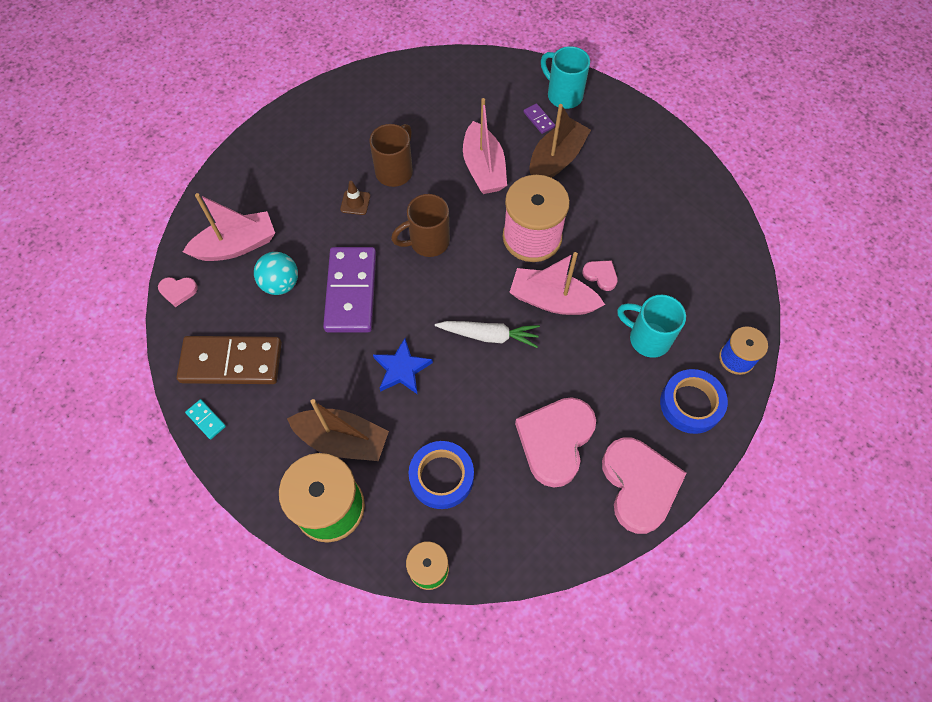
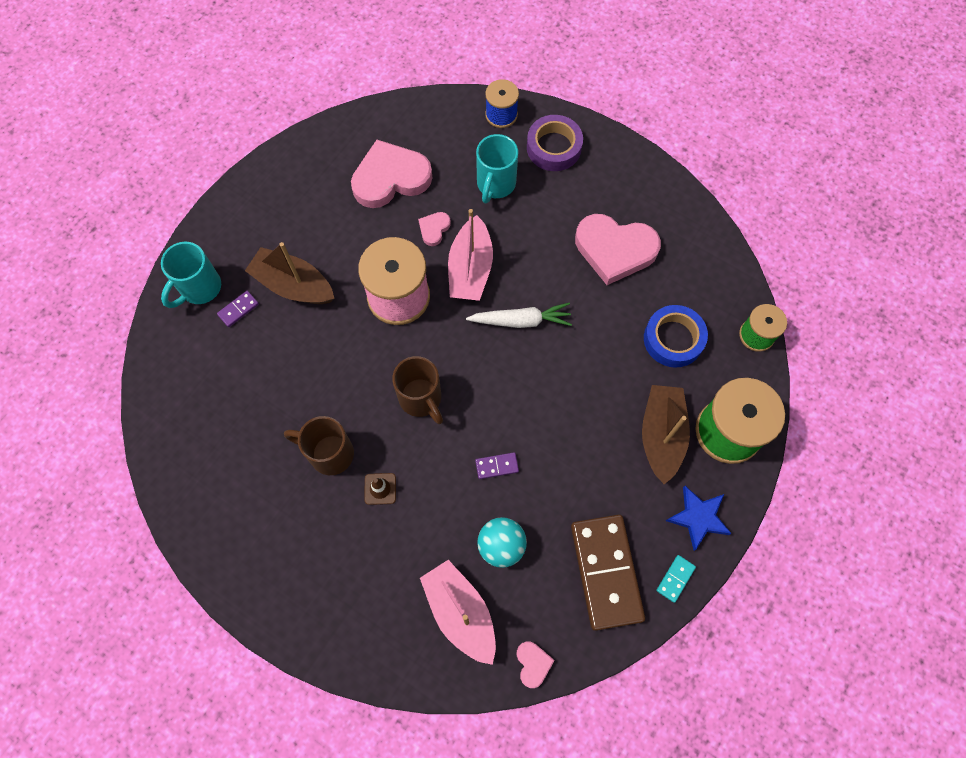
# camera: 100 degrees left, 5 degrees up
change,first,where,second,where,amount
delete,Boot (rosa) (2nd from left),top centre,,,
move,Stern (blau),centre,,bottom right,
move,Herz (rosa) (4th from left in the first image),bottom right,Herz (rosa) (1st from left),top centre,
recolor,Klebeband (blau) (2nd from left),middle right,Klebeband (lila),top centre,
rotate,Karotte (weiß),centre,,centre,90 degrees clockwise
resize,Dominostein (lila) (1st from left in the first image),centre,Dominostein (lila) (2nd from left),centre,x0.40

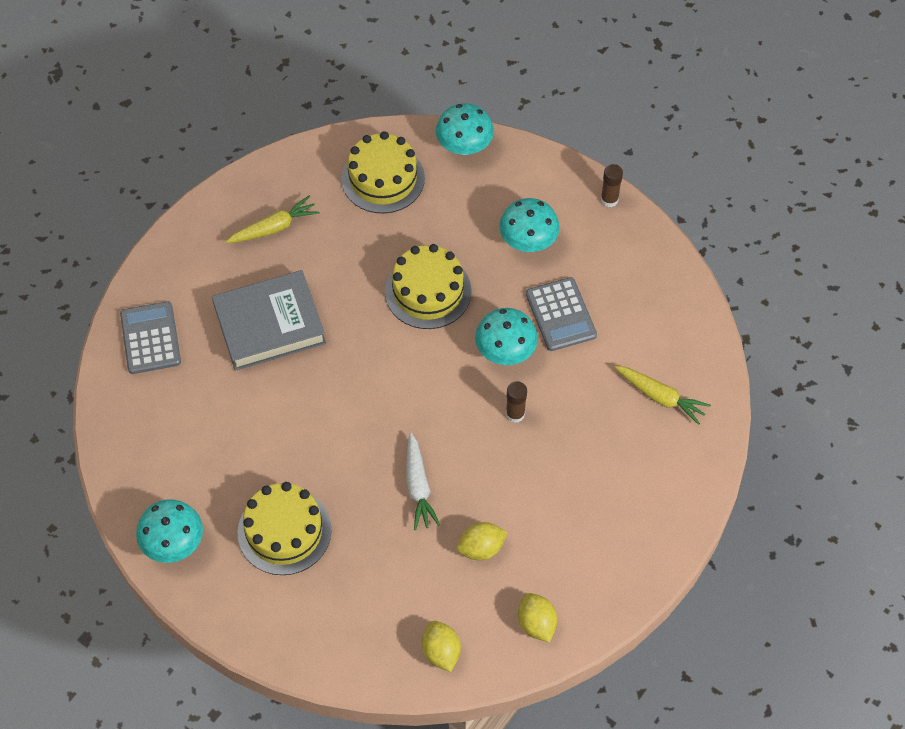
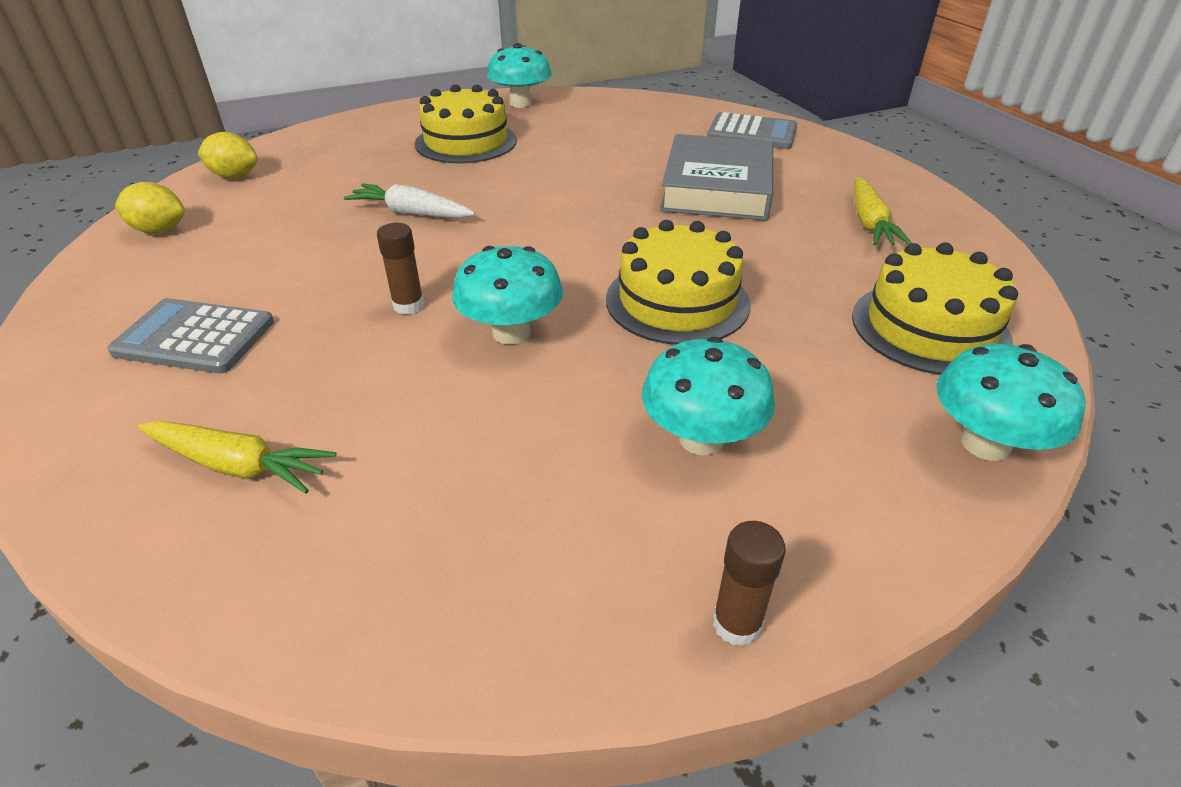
# camera: 120 degrees right, 20 degrees down
change,first,where,second,where,amount
delete,Zitrone (gelb) (2nd from left),bottom centre,,,
move,Taschenrechner (grau) (2nd from left in the first image),centre,Taschenrechner (grau) (1st from left),middle left,
rotate,Karotte (gelb) (2nd from left in the first image),middle right,Karotte (gelb) (1st from left),middle left,135 degrees counterclockwise

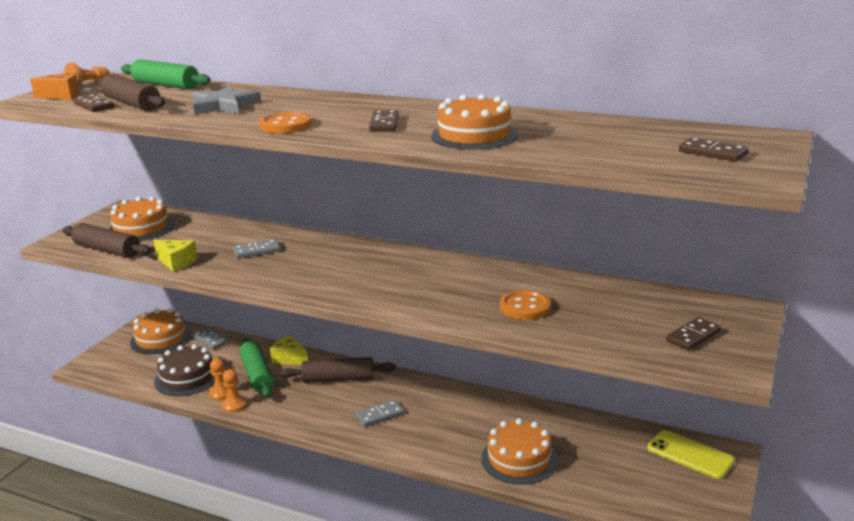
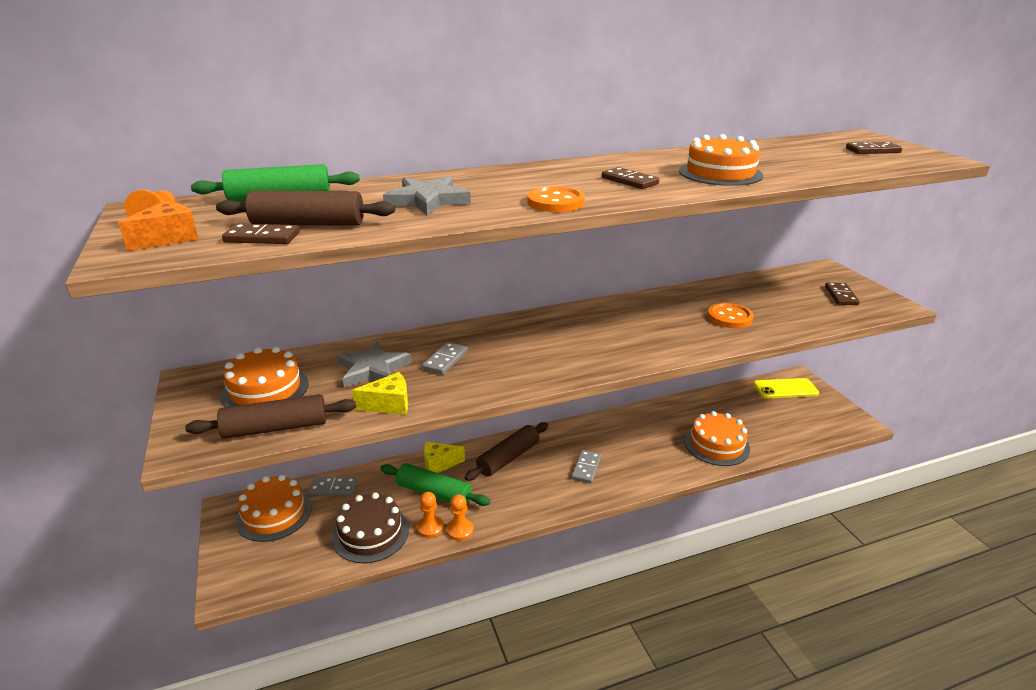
# camera: 45 degrees left, 5 degrees up
change,first,where,second,where,amount
insert,,,Stern (grau) (1st from left),centre,

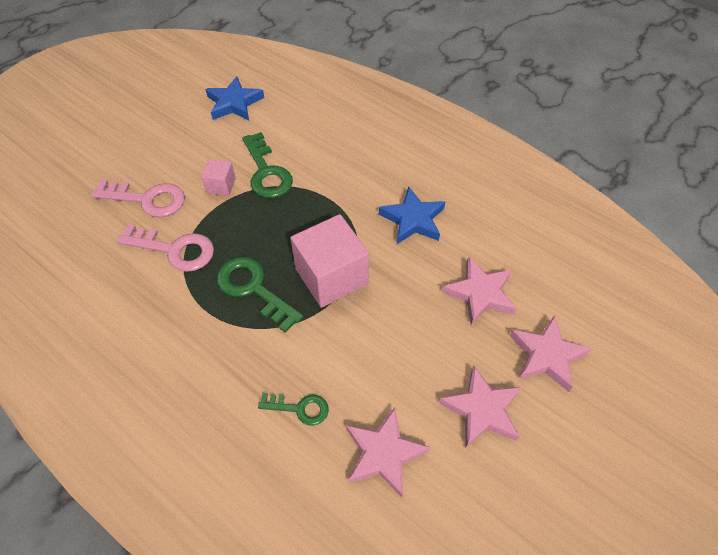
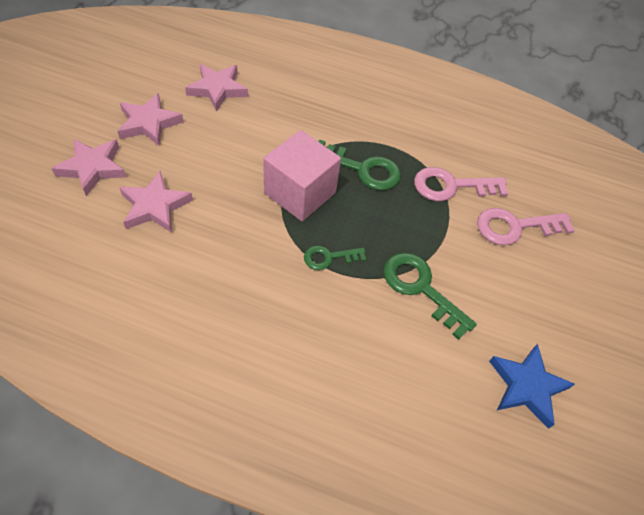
# camera: 155 degrees right, 0 degrees up
change,first,where,second,where,amount
delete,Kubus (rosa) (1st from left),top left,,,
delete,Stern (blau) (2nd from left),centre,,,
move,Schlüssel (grün) (3rd from left in the first image),bottom centre,Schlüssel (grün) (1st from left),centre,

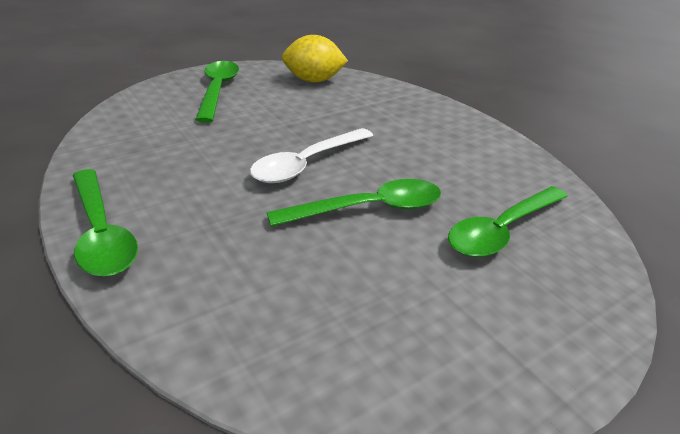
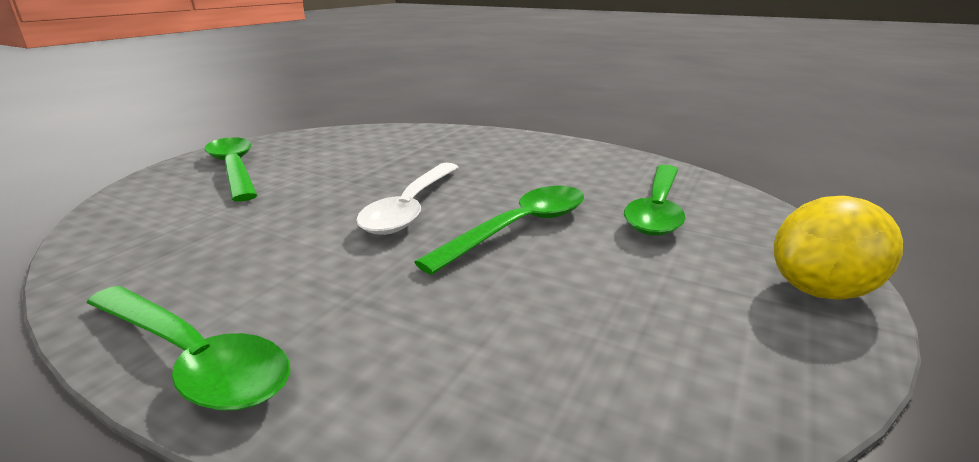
# camera: 25 degrees left, 10 degrees down
change,first,where,second,where,amount
move,Zitrone (gelb),top centre,,middle right,

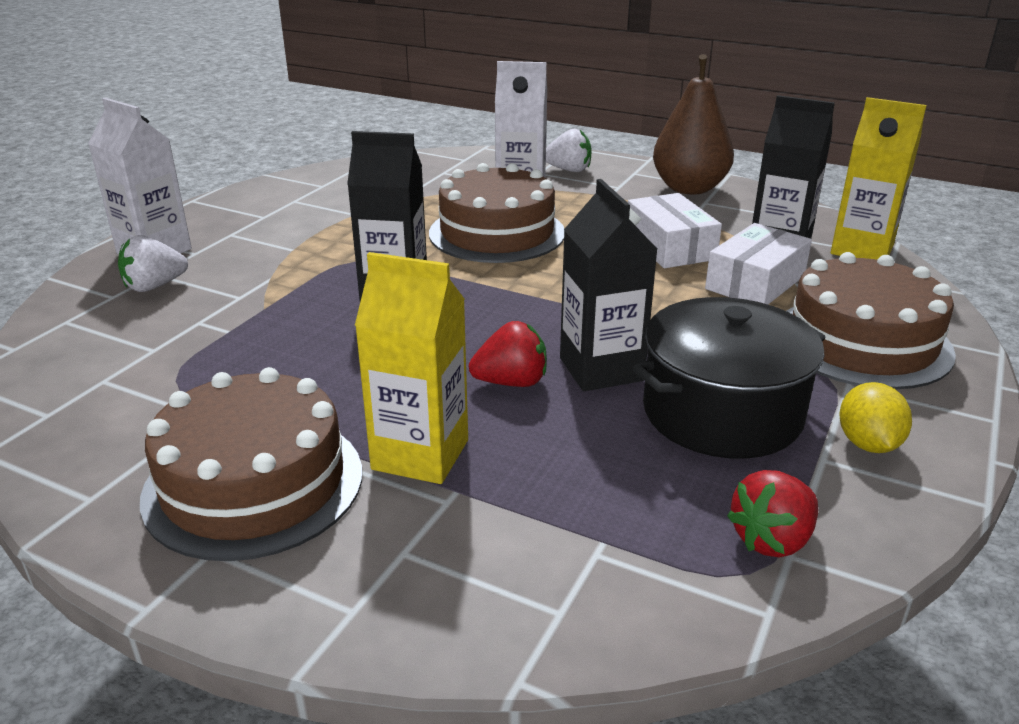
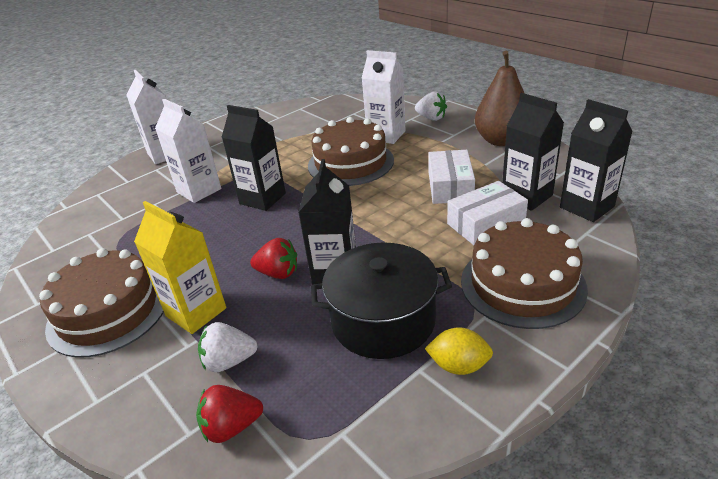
# camera: 25 degrees right, 5 degrees up
change,first,where,second,where,amount
insert,,,Getränkekarton (weiß) (2nd from left),top left,
move,Erdbeere (weiß) (1st from left),middle left,,bottom left,
move,Erdbeere (rot) (2nd from left in the first image),bottom right,Erdbeere (rot) (1st from left),bottom left,
recolor,Getränkekarton (gelb) (2nd from left),top right,Getränkekarton (schwarz) (4th from left),middle right,
rotate,Zitrone (gelb),middle right,,bottom centre,75 degrees clockwise

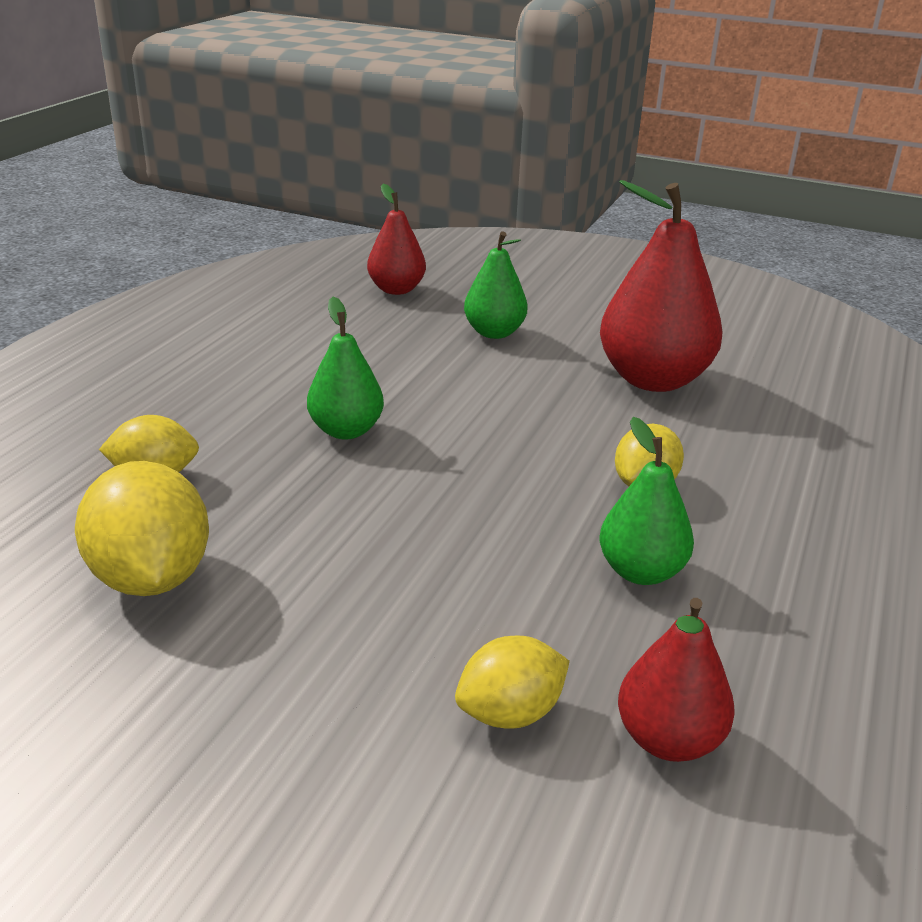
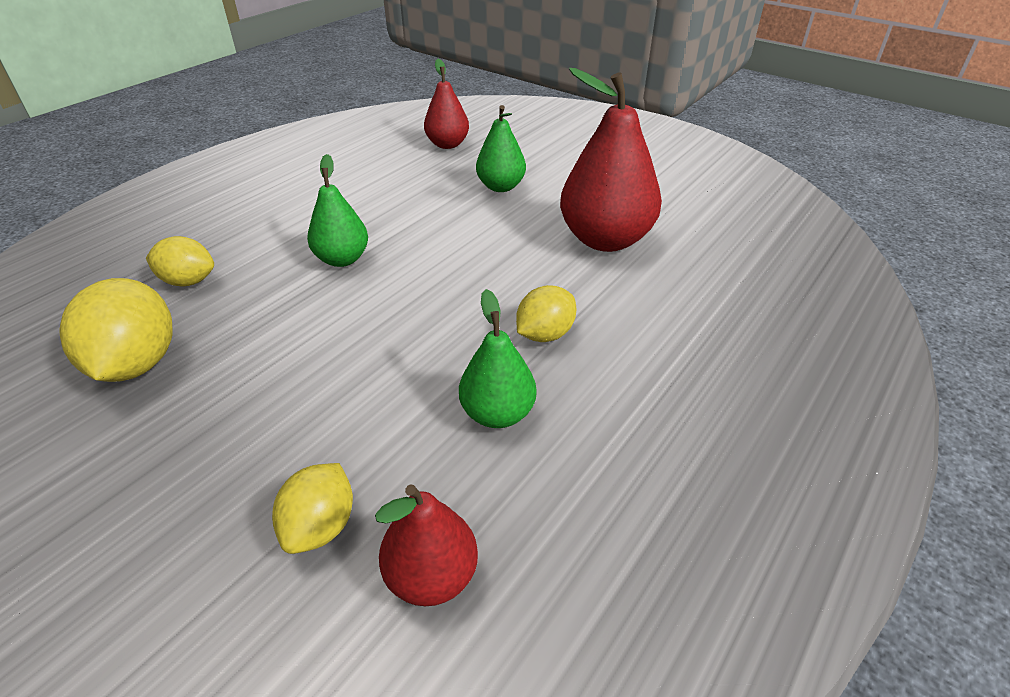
# camera: 15 degrees right, 10 degrees up
change,first,where,second,where,amount
rotate,Zitrone (gelb) (3rd from left),bottom centre,,bottom left,60 degrees counterclockwise

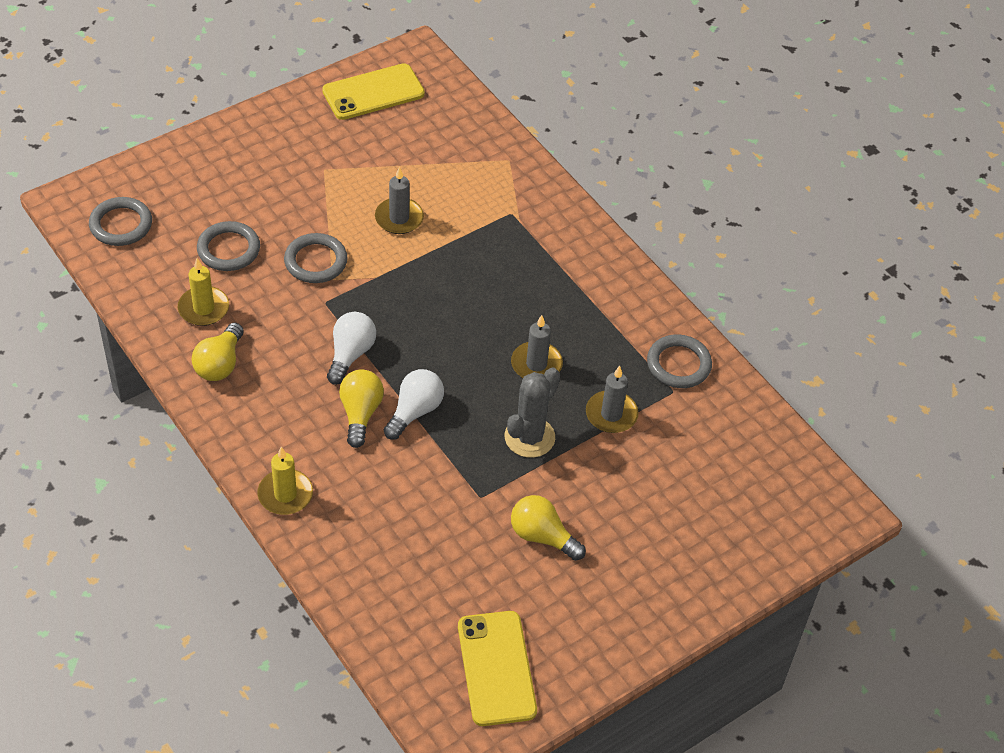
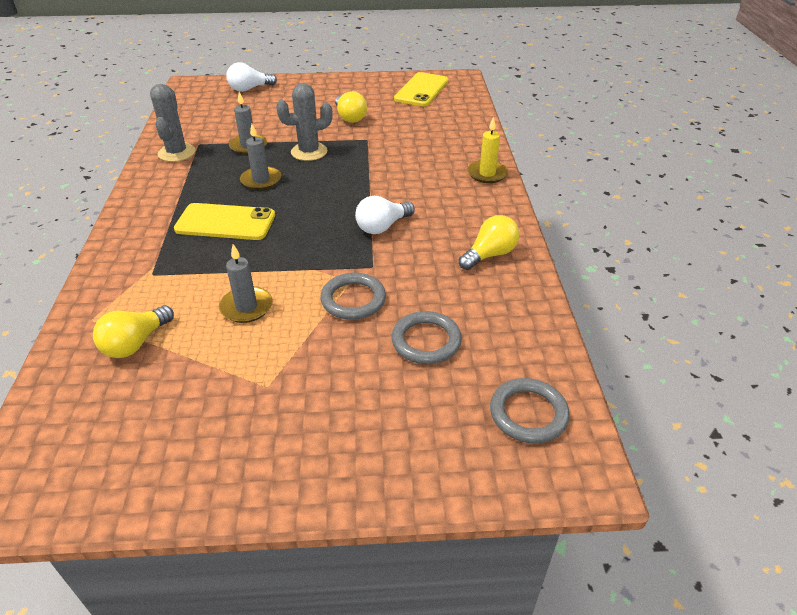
# camera: 145 degrees left, 10 degrees down
change,first,where,second,where,amount
delete,Kerze (gelb) (1st from left),middle left,,,
move,Handy (gelb) (1st from left),top centre,,middle left,
move,Glühbirne (gelb) (2nd from left in the first image),centre,Glühbirne (gelb) (1st from left),middle left,
move,Glühbirne (weiß) (2nd from left in the first image),centre,Glühbirne (weiß) (1st from left),top left,
replace,Ring (grau) (4th from left),middle right,Kaktus (grau) (1st from left),top left,

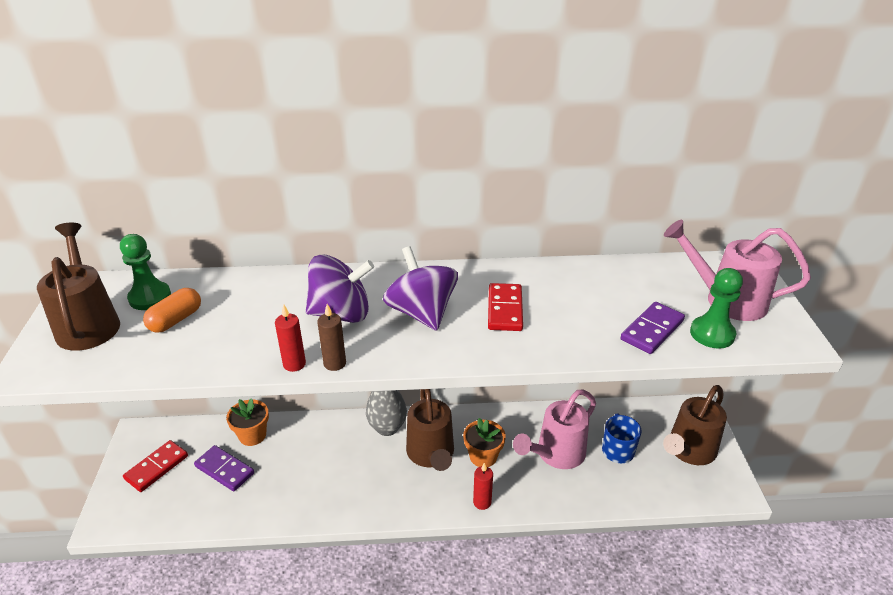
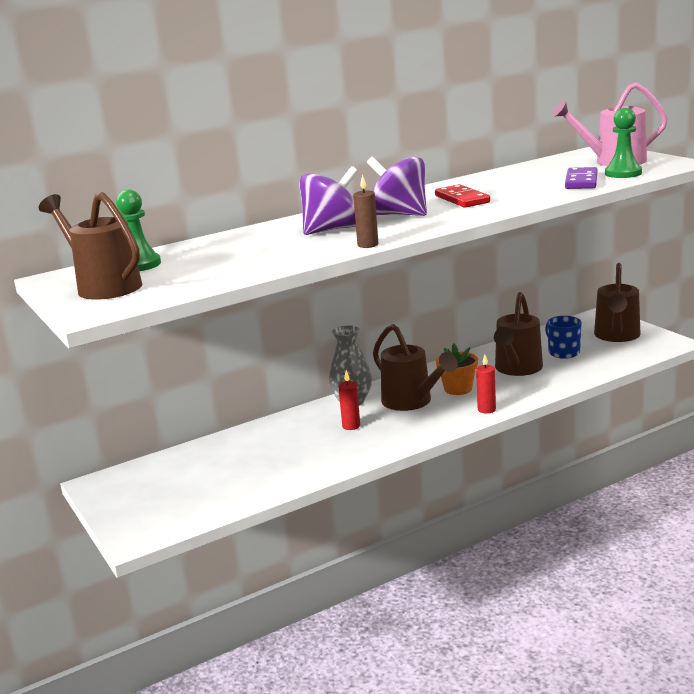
# camera: 25 degrees left, 15 degrees down
change,first,where,second,where,amount
delete,Dominostein (rot) (1st from left),bottom left,,,
delete,Kapsel (orange),middle left,,,
delete,Dominostein (lila) (1st from left),bottom left,,,
delete,Blumentopf (orange) (1st from left),bottom left,,,
move,Kerze (rot) (1st from left),middle left,,centre,
recolor,Gießkanne (rosa) (1st from left),bottom centre,Gießkanne (braun) (3rd from left),middle right,

